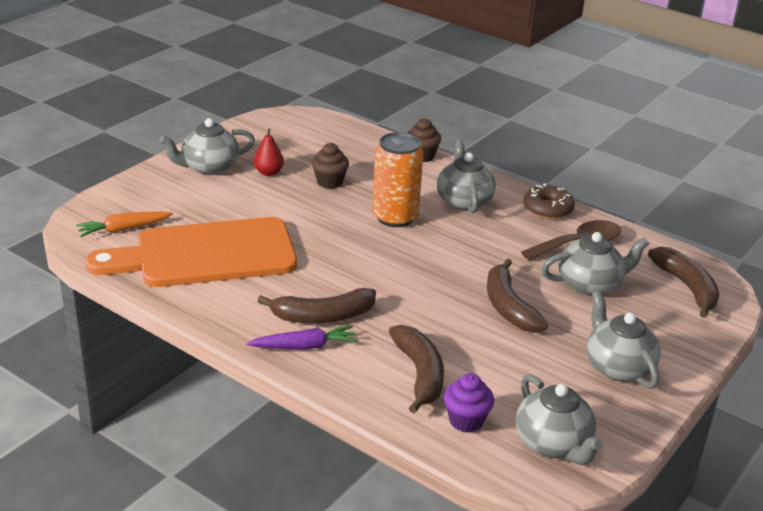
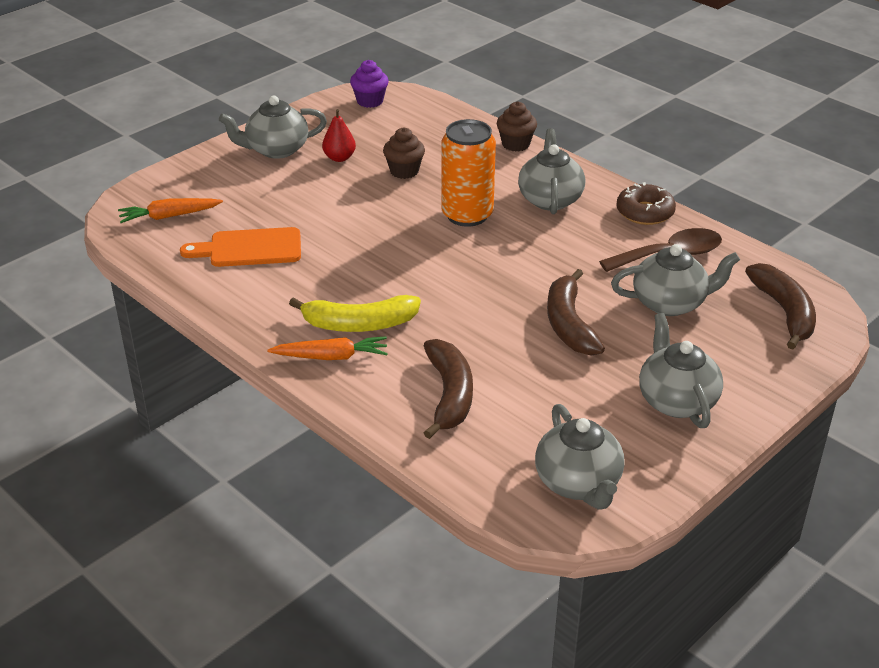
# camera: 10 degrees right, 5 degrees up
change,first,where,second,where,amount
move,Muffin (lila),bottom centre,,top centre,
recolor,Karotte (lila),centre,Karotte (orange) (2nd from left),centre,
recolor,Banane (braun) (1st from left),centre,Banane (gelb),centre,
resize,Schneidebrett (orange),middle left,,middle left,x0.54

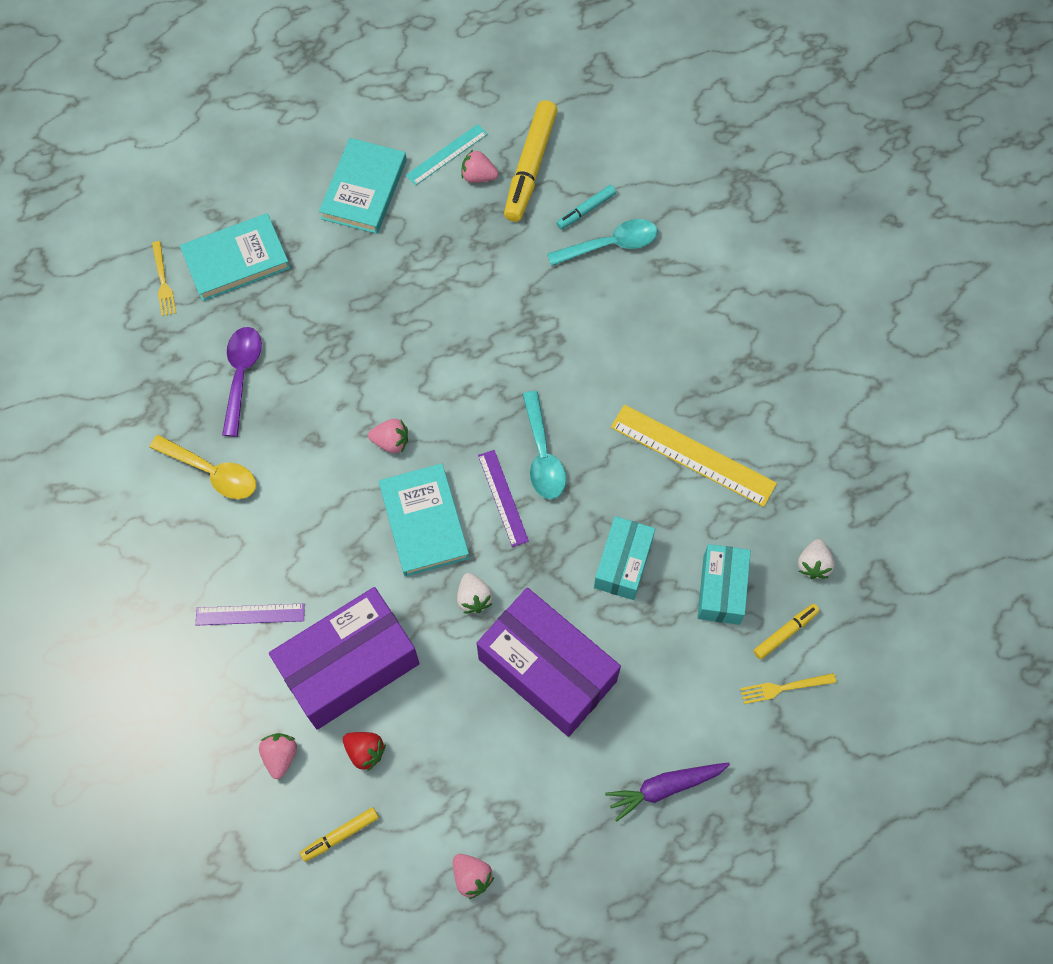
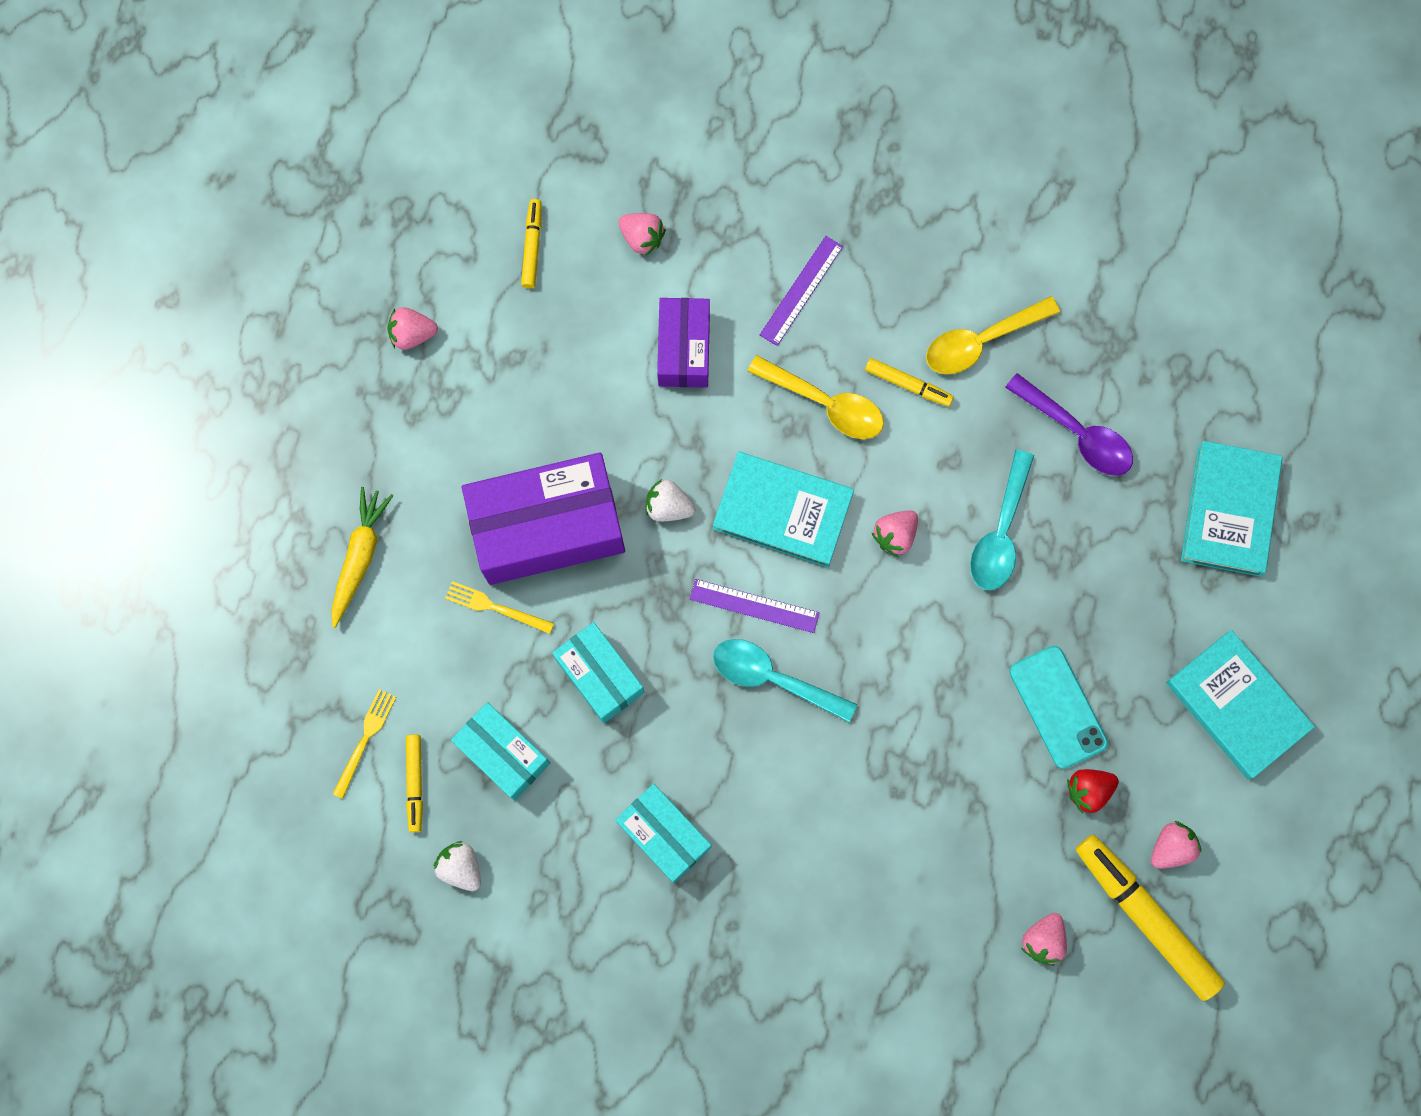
# camera: 125 degrees right, 10 degrees up
change,first,where,second,where,amount
delete,Lineal (türkis),top centre,,,
insert,,,Löffel (gelb) (1st from left),centre,
insert,,,Filzstift (gelb) (3rd from left),centre,
insert,,,Handy (türkis),middle right,
move,Gabel (gelb) (1st from left in the first image),top left,Gabel (gelb) (2nd from left),centre,
move,Erdbeere (rot),bottom centre,,bottom right,
move,Löffel (türkis) (2nd from left),top centre,,middle right,
replace,Filzstift (türkis),top centre,Erdbeere (rosa) (4th from left),bottom right,
replace,Lineal (gelb),centre,Schachtel (türkis) (3rd from left),bottom centre,
recolor,Karotte (lila),bottom centre,Karotte (gelb),middle left,
resize,Schachtel (lila) (1st from left in the first image),bottom left,Schachtel (lila) (2nd from left),top centre,x0.58

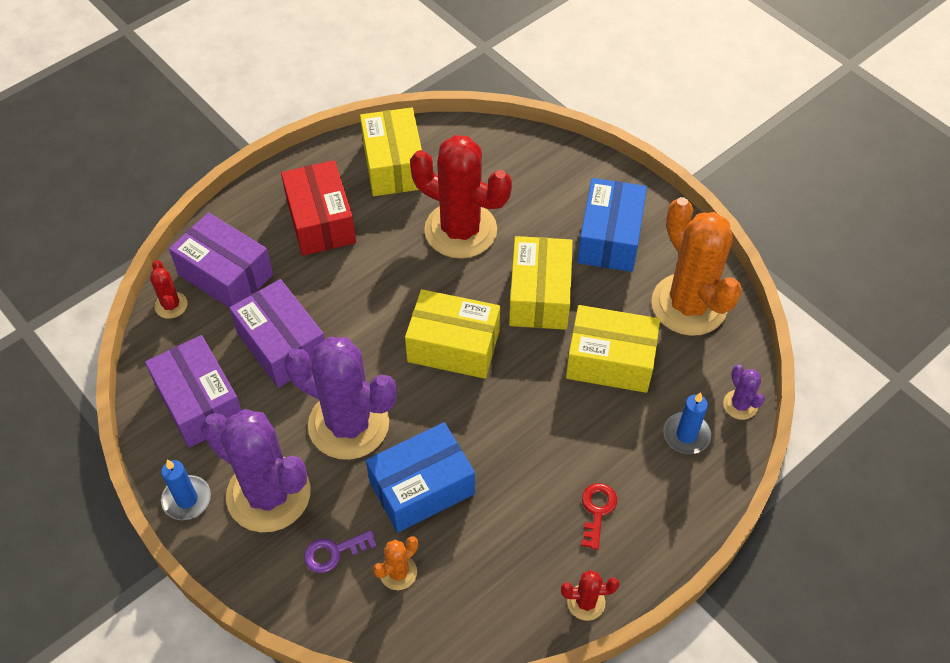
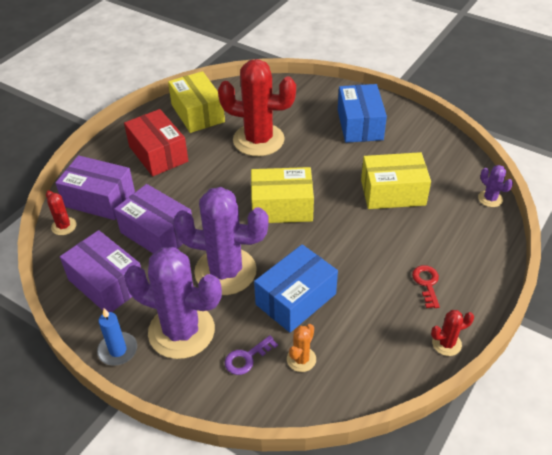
# camera: 15 degrees left, 10 degrees down
change,first,where,second,where,amount
delete,Schachtel (gelb) (3rd from left),centre,,,
delete,Kaktus (orange) (2nd from left),middle right,,,
delete,Kerze (blau) (2nd from left),middle right,,,

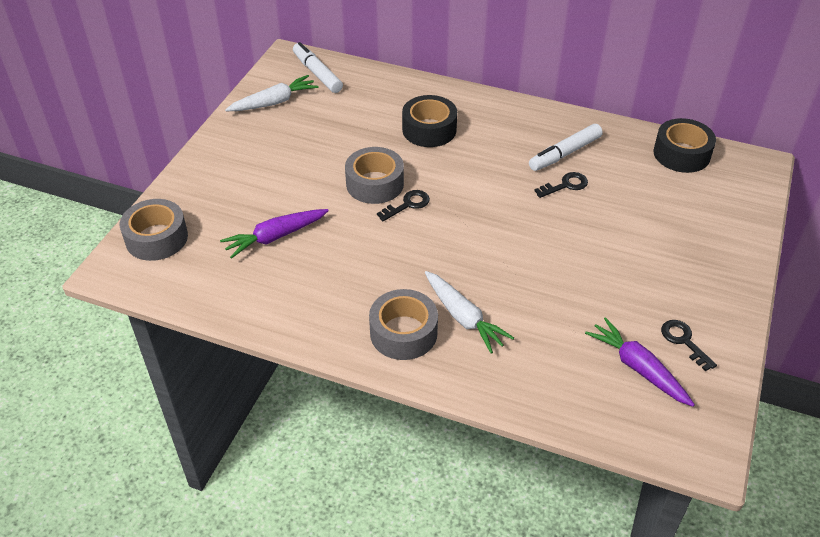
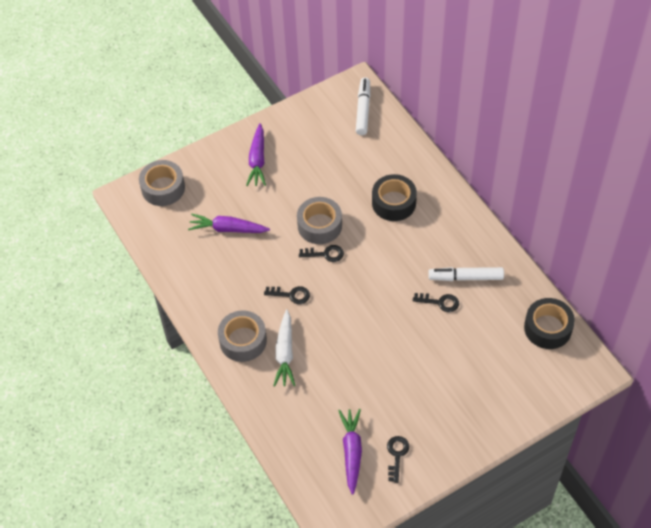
# camera: 40 degrees right, 10 degrees up
change,first,where,second,where,amount
delete,Karotte (weiß) (1st from left),top left,,,
insert,,,Karotte (lila) (2nd from left),top centre,
insert,,,Schlüssel (schwarz) (1st from left),centre,

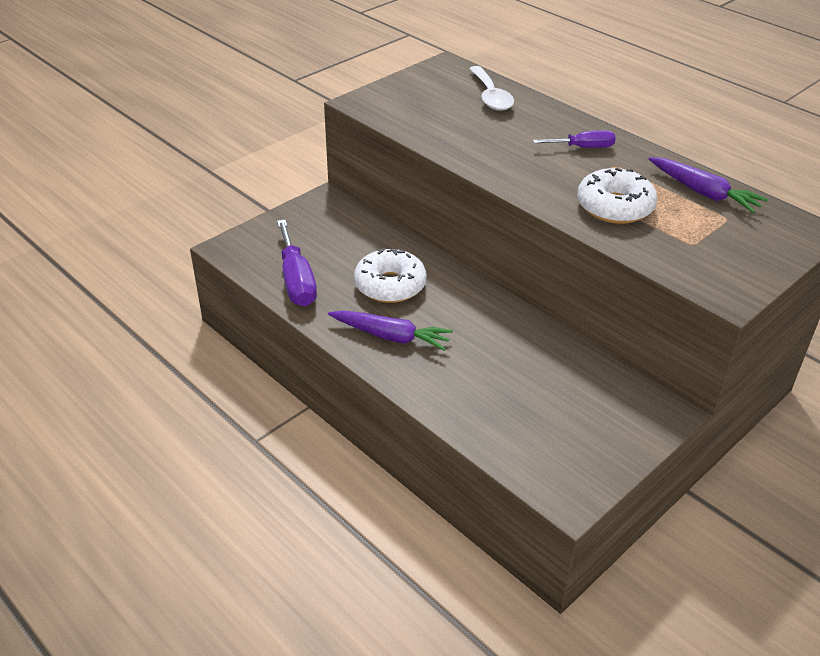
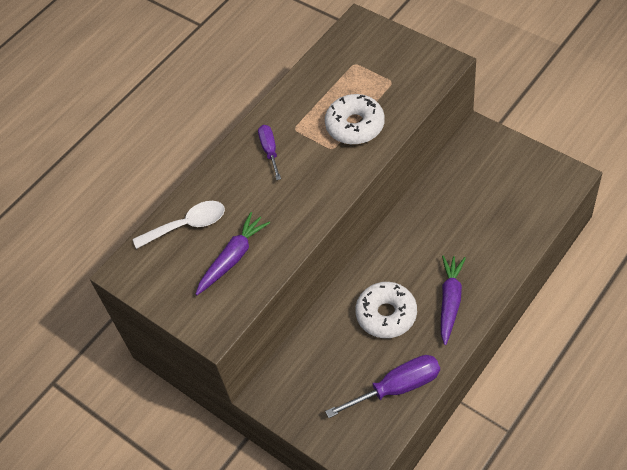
# camera: 90 degrees left, 15 degrees up
change,first,where,second,where,amount
move,Karotte (lila) (2nd from left in the first image),top right,Karotte (lila) (1st from left),centre,

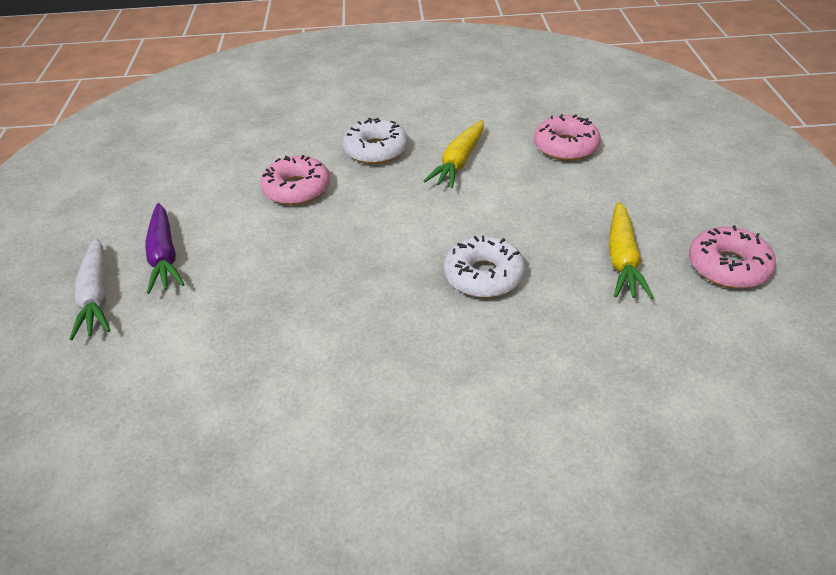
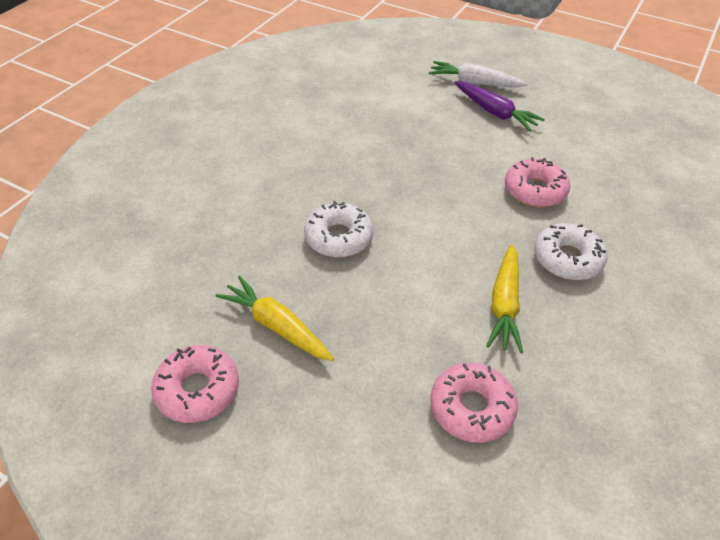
# camera: 120 degrees right, 5 degrees up
change,first,where,second,where,amount
rotate,Karotte (lila),middle left,,top right,150 degrees counterclockwise
rotate,Karotte (gelb) (1st from left in the first image),top centre,Karotte (gelb) (2nd from left),middle right,135 degrees counterclockwise

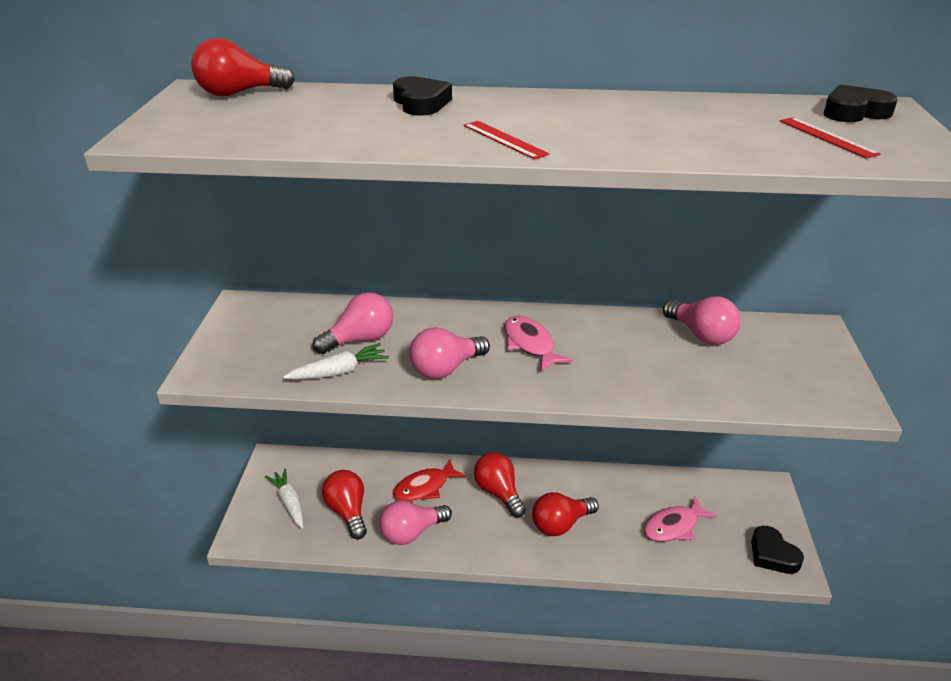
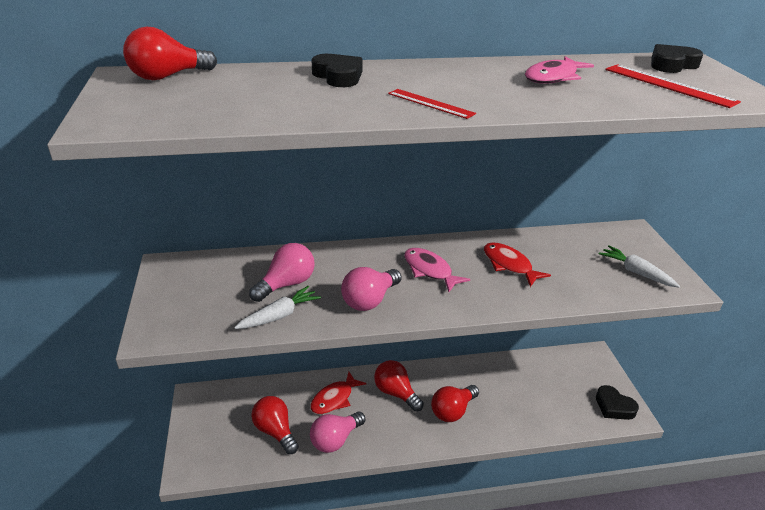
# camera: 15 degrees left, 0 degrees up
change,first,where,second,where,amount
delete,Glühbirne (rosa) (4th from left),middle right,,,
insert,,,Fisch (rot) (2nd from left),middle right,
move,Karotte (weiß) (1st from left in the first image),bottom left,Karotte (weiß) (2nd from left),middle right,
move,Fisch (rosa) (2nd from left),bottom right,,top right,
resize,Lineal (rot) (2nd from left),top right,,top right,x1.51

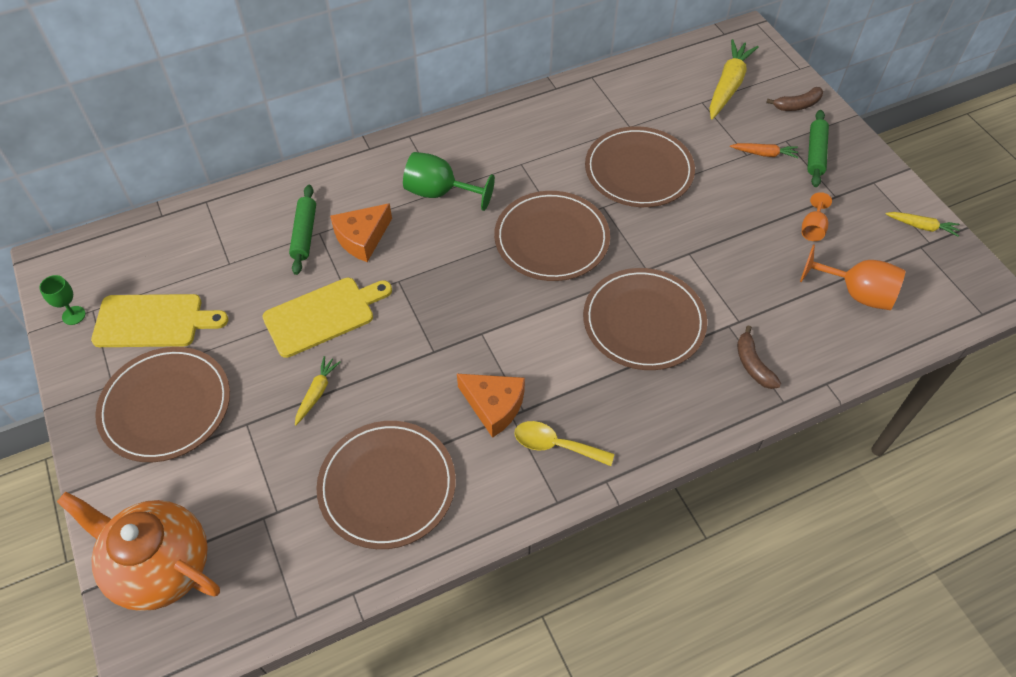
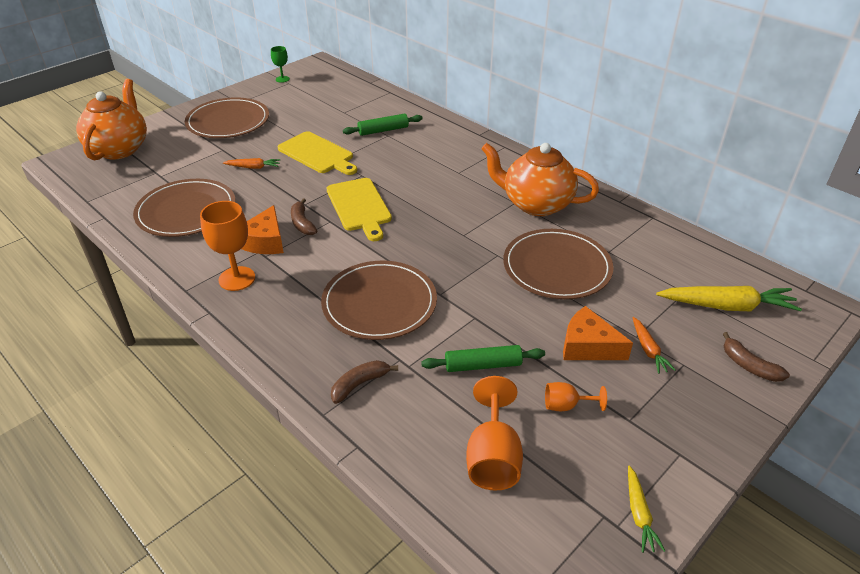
# camera: 70 degrees right, 15 degrees down
change,first,where,second,where,amount
delete,Kelch (grün) (2nd from left),top centre,,,
delete,Teller (braun) (3rd from left),centre,,,
insert,,,Banane (braun) (1st from left),centre,
insert,,,Teekanne (orange) (2nd from left),top centre,
move,Schneidebrett (gelb) (1st from left in the first image),middle left,Schneidebrett (gelb) (2nd from left),centre,
move,Käse (orange) (1st from left in the first image),centre,Käse (orange) (2nd from left),middle right,
move,Nudelholz (grün) (2nd from left),top right,,centre,
replace,Löffel (gelb),centre,Kelch (orange) (1st from left),middle left,
recolor,Karotte (gelb) (1st from left),middle left,Karotte (orange) (1st from left),top left,

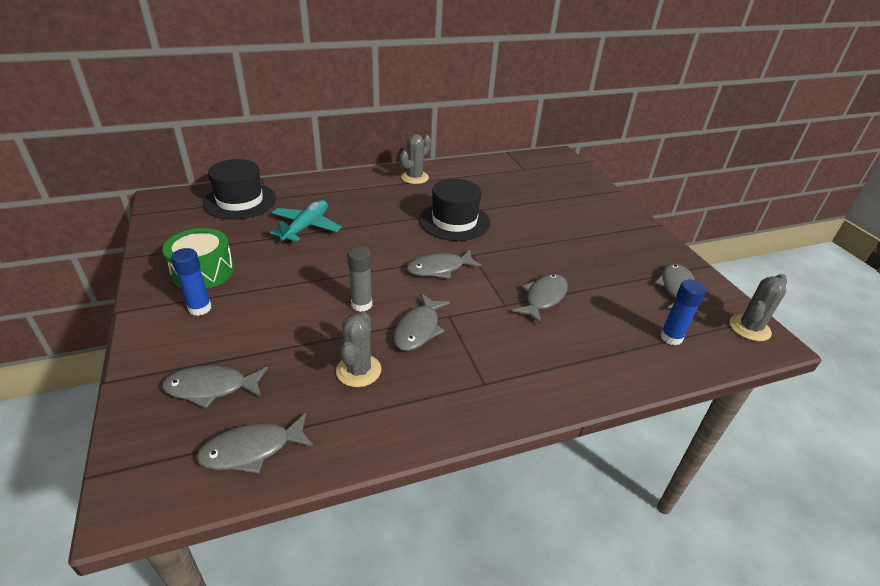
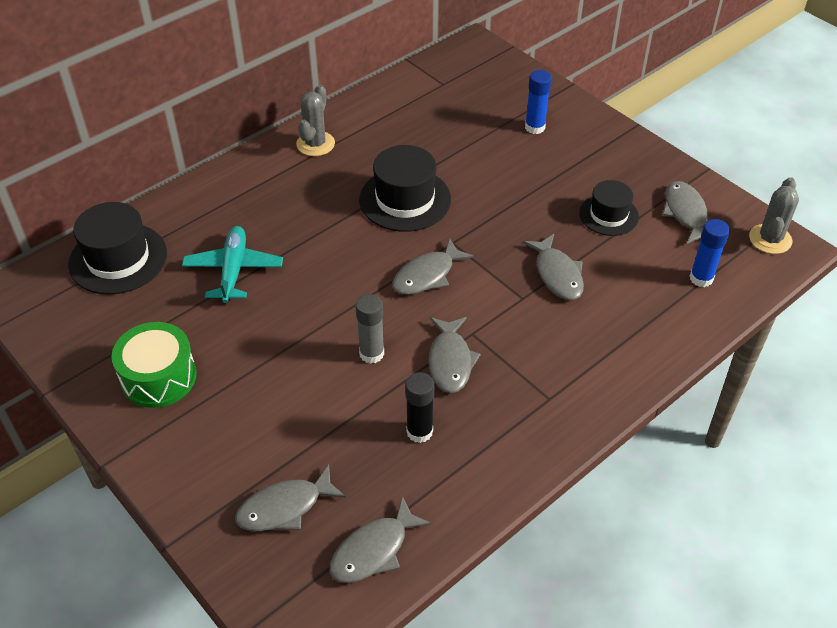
# camera: 20 degrees left, 10 degrees up
change,first,where,second,where,amount
insert,,,Hut (schwarz) (3rd from left),top right,
move,Klebestift (blau) (1st from left),middle left,,top centre,
replace,Kaktus (grau) (1st from left),centre,Klebestift (schwarz),centre,
rotate,Fisch (grau) (5th from left),centre,,centre,150 degrees clockwise

